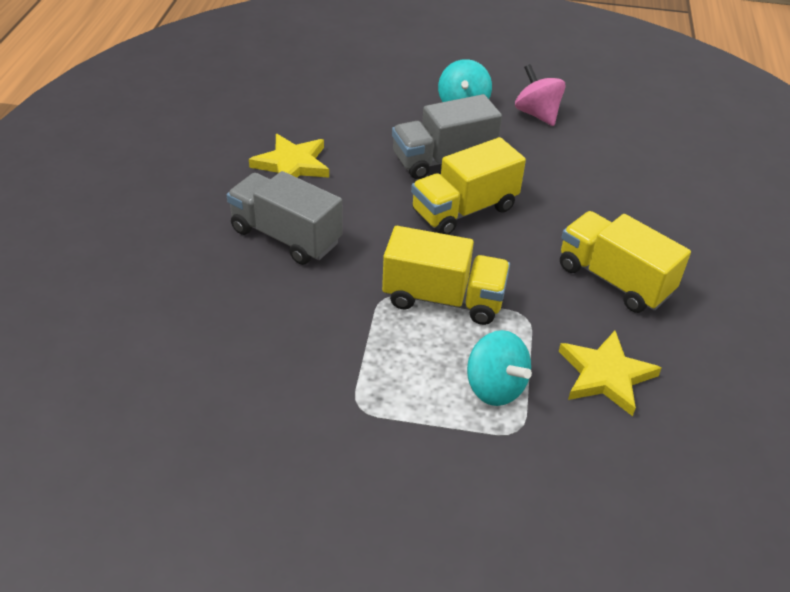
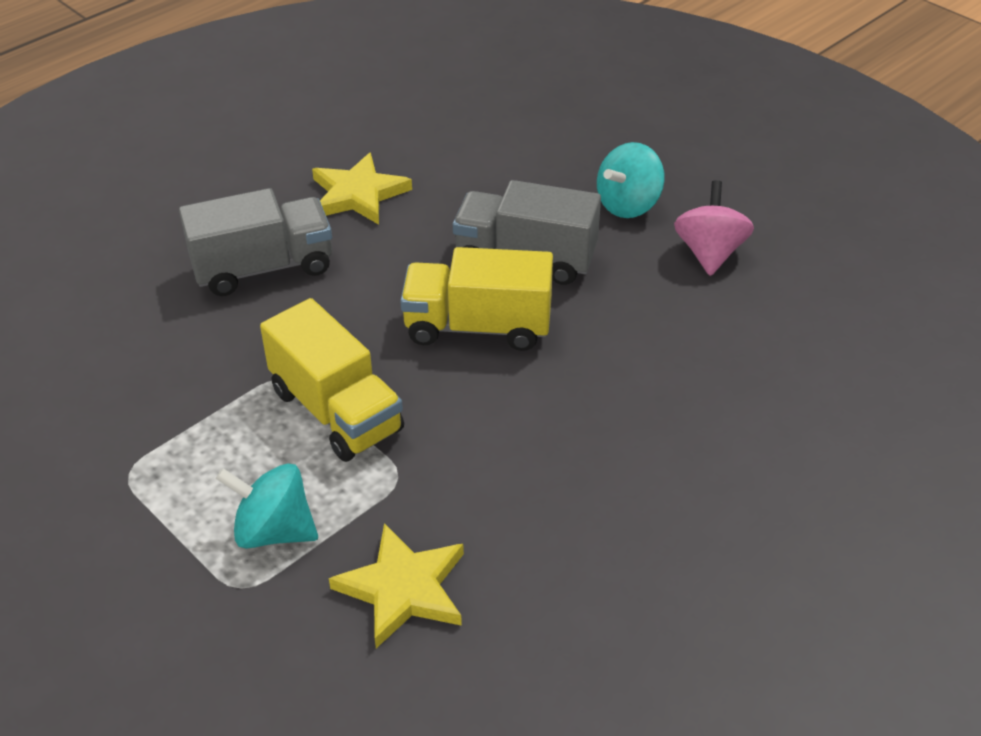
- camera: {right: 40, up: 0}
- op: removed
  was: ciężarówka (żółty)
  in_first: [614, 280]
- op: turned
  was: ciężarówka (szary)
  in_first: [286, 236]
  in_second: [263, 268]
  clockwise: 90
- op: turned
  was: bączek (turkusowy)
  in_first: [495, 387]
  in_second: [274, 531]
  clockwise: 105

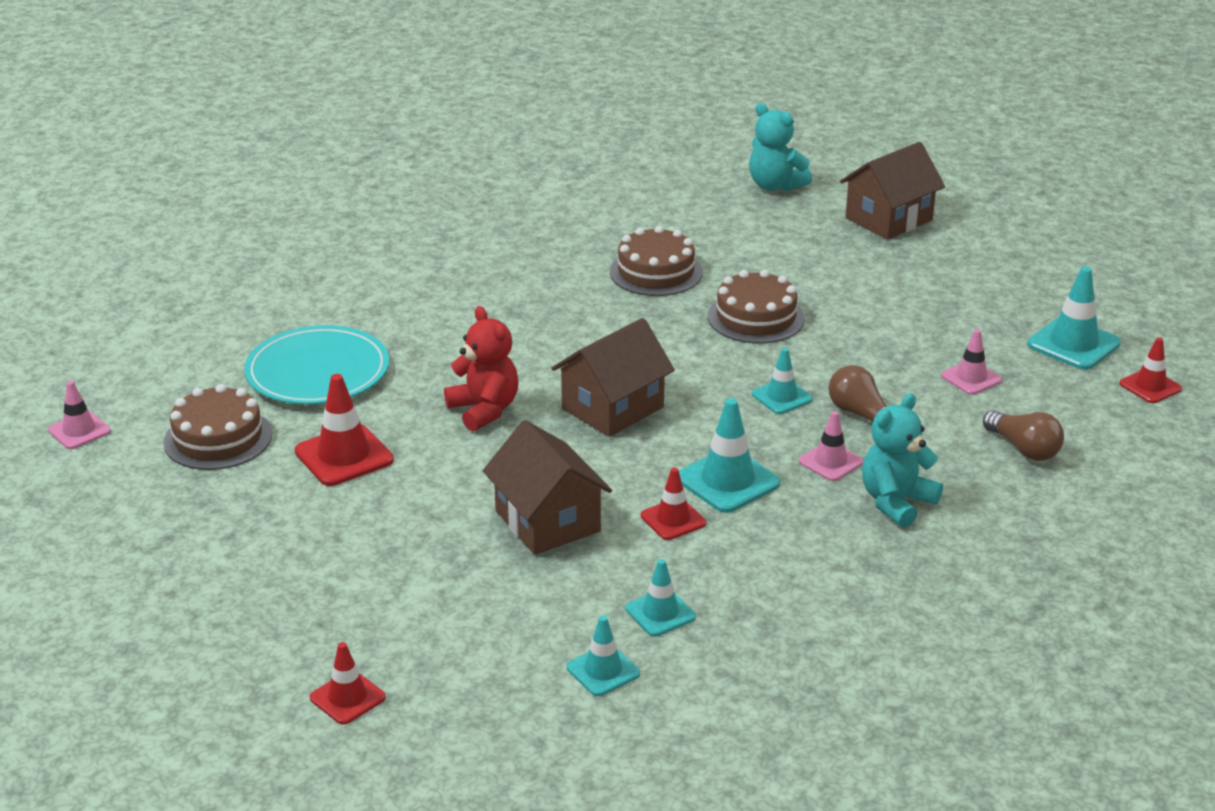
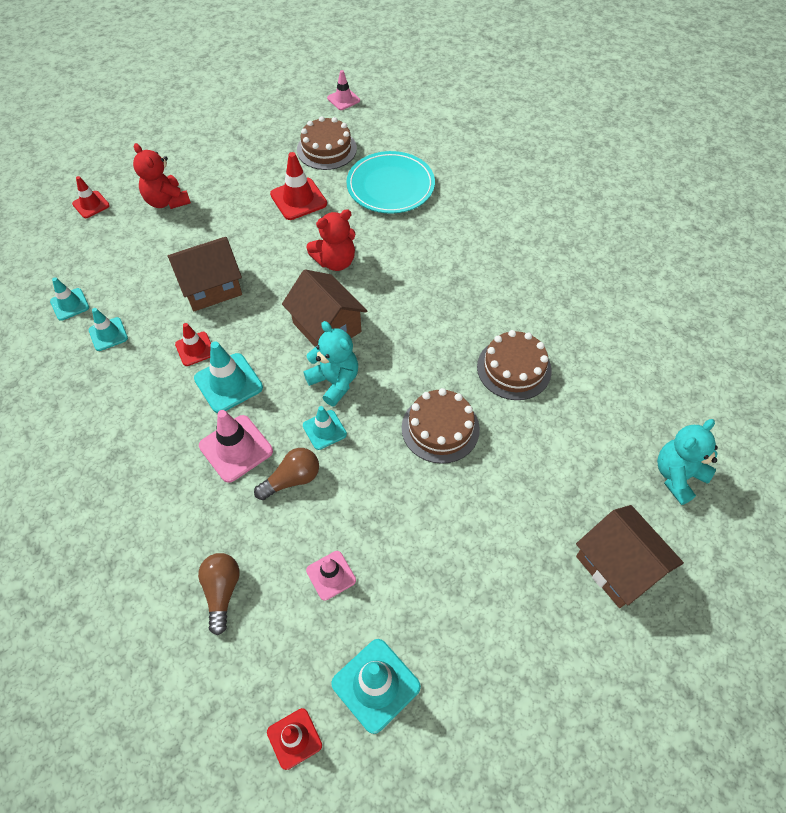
- camera: {right: 95, up: 25}
- op: added
  now: miś (czerwony)
  in_second: [167, 201]
- op: moved
  was: miś (turkusowy)
  in_first: [896, 502]
  in_second: [334, 382]
- op: turned
  was: żarówka (brązowy)
  in_first: [1024, 449]
  in_second: [222, 592]
  clockwise: 120
- op: resized
  was: pachołek (różowy)
  in_first: [830, 462]
  in_second: [236, 448]
  ratio: 1.6

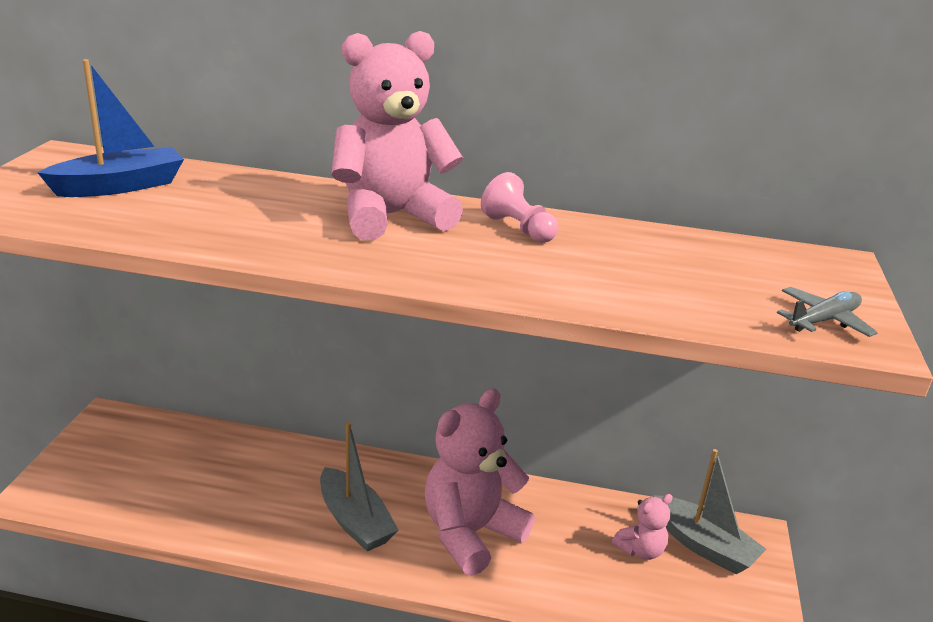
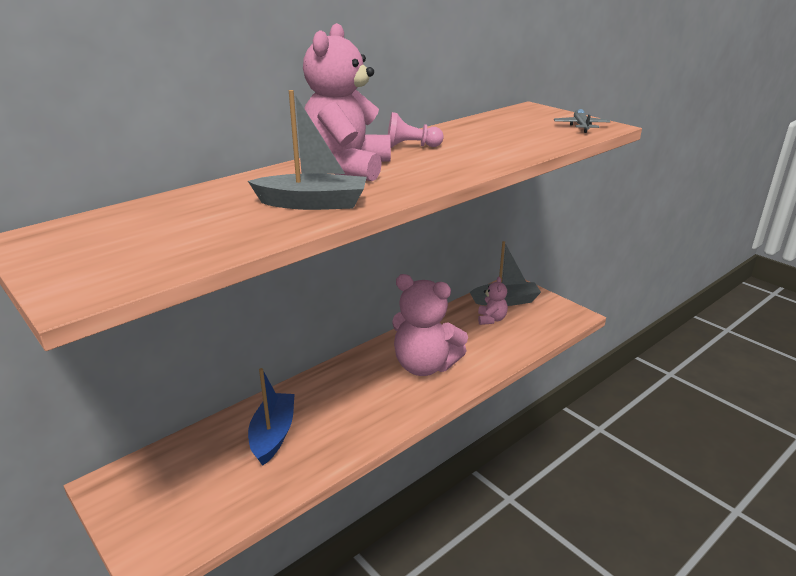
- camera: {right: -50, up: 0}
- op: moved
  was: łódka (niebieski)
  in_first: [120, 186]
  in_second: [273, 435]
- op: moved
  was: łódka (szary)
  in_first: [355, 521]
  in_second: [313, 203]
- op: turned
  was: miś (różowy)
  in_first: [470, 533]
  in_second: [424, 366]
  clockwise: -60

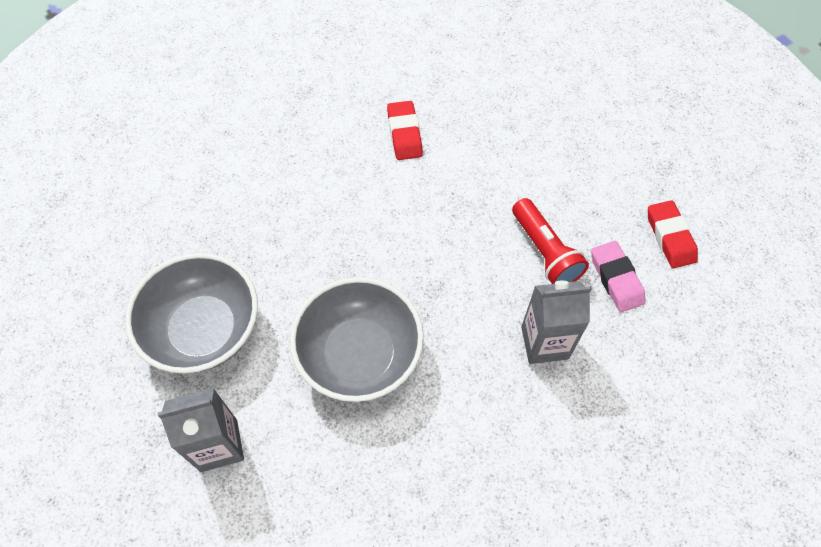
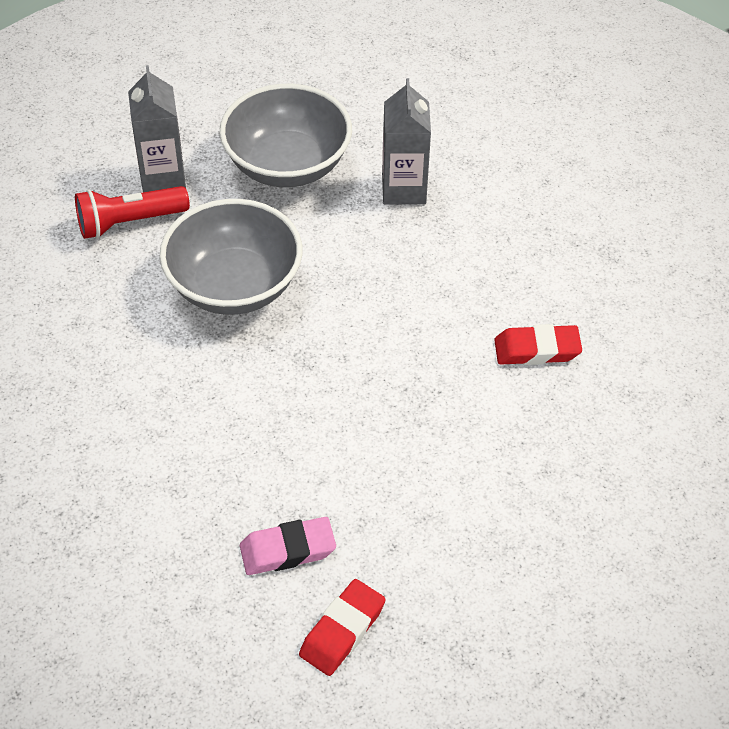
- camera: {right: 95, up: -10}
- op: moved
  was: latarka (czerwony)
  in_first: [545, 252]
  in_second: [129, 222]
- op: moved
  was: karton mleka (szary)
  in_first: [544, 343]
  in_second: [404, 189]
- op: turned
  was: gumka do mazania (czerwony)
  in_first: [670, 237]
  in_second: [342, 631]
  clockwise: -45

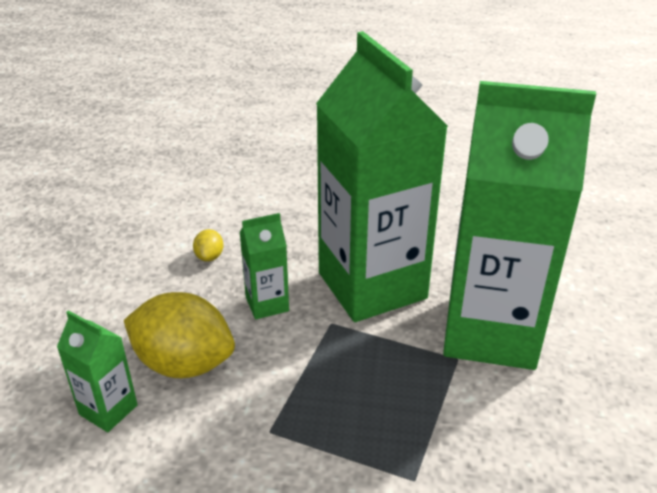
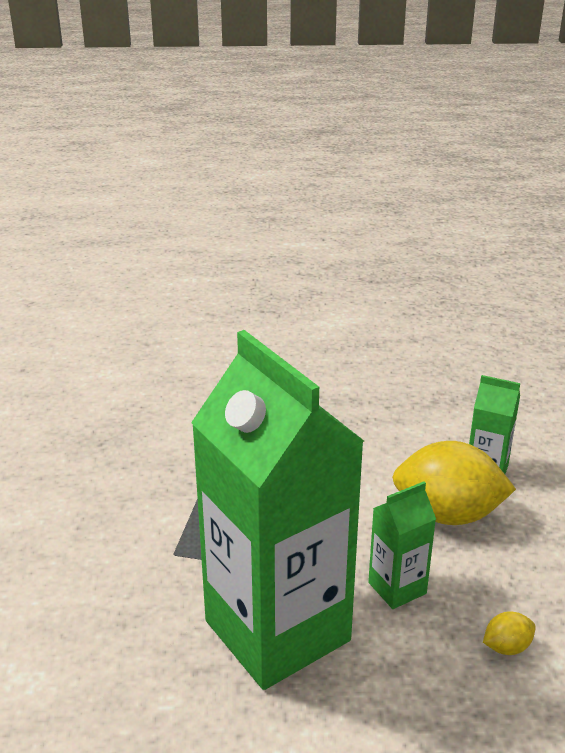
- camera: {right: 170, up: -5}
- op: removed
  was: karton mleka (zielony)
  in_first: [490, 332]
- op: turned
  was: cytryna (żółty)
  in_first: [209, 257]
  in_second: [506, 647]
  clockwise: 75

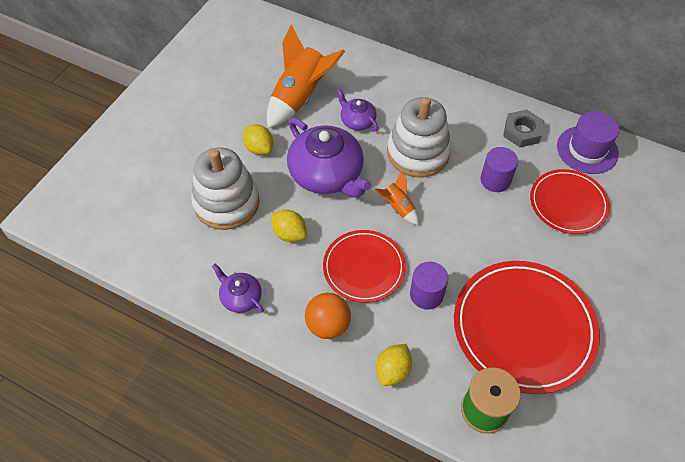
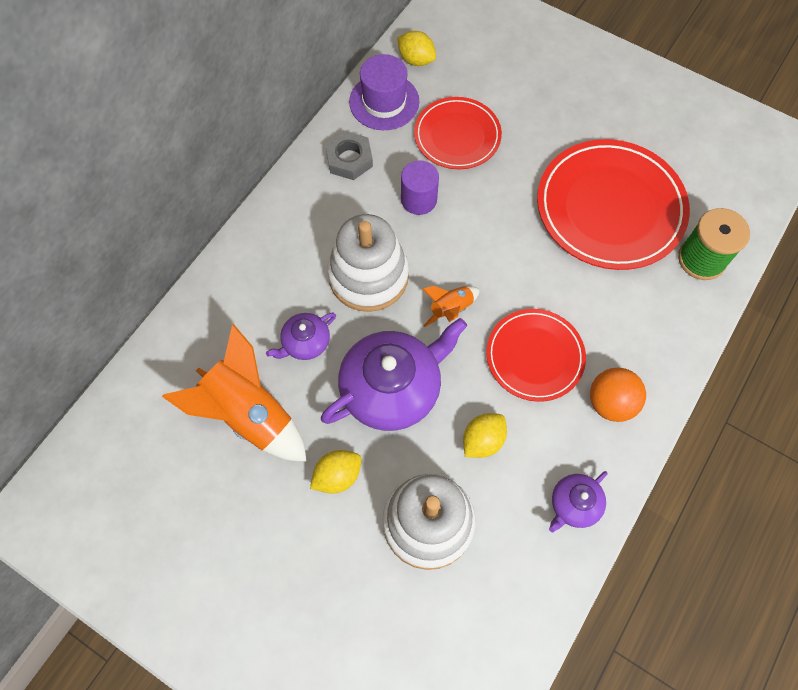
- camera: {right: -85, up: 10}
- op: removed
  was: walec (fioletowy)
  in_first: [426, 294]
- op: moved
  was: cytryna (żółty)
  in_first: [393, 370]
  in_second: [416, 60]

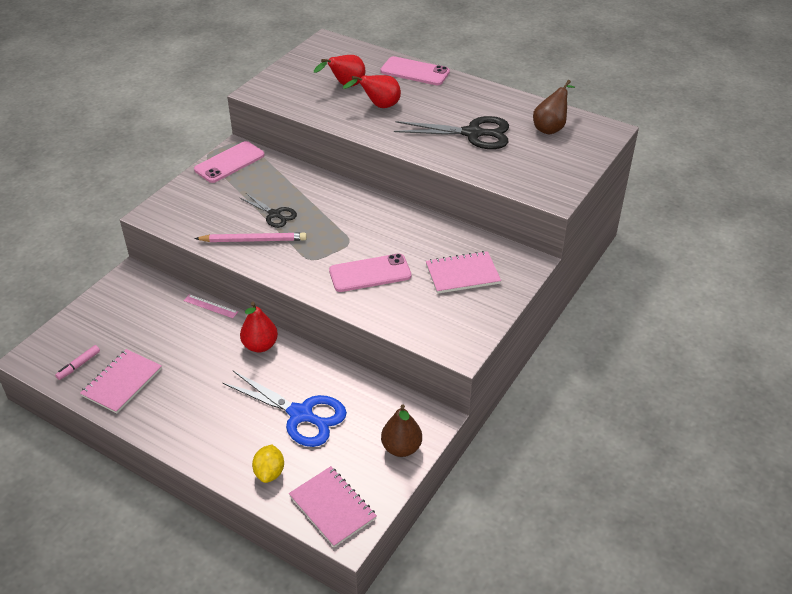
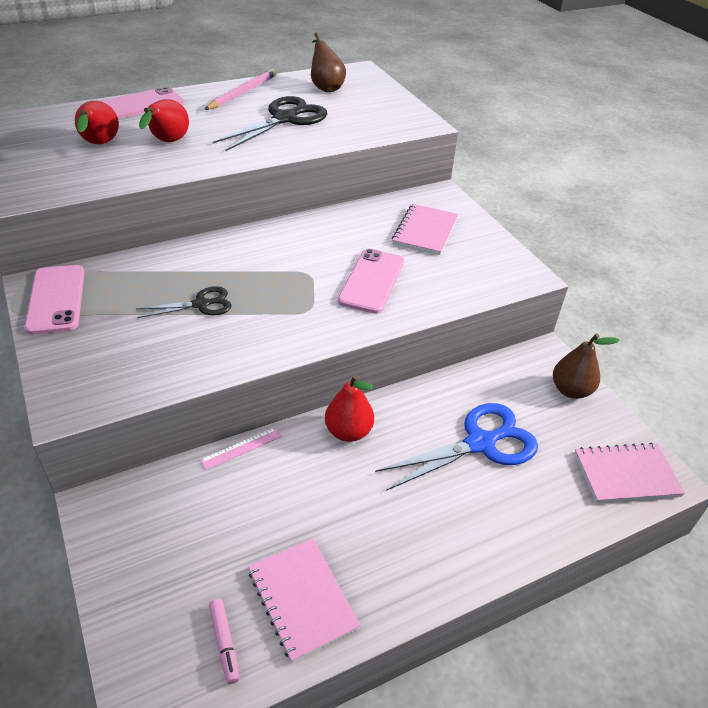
- camera: {right: -60, up: 0}
- op: removed
  was: cytryna (żółty)
  in_first: [269, 472]
- op: moved
  was: ołówek (różowy)
  in_first: [253, 240]
  in_second: [243, 93]

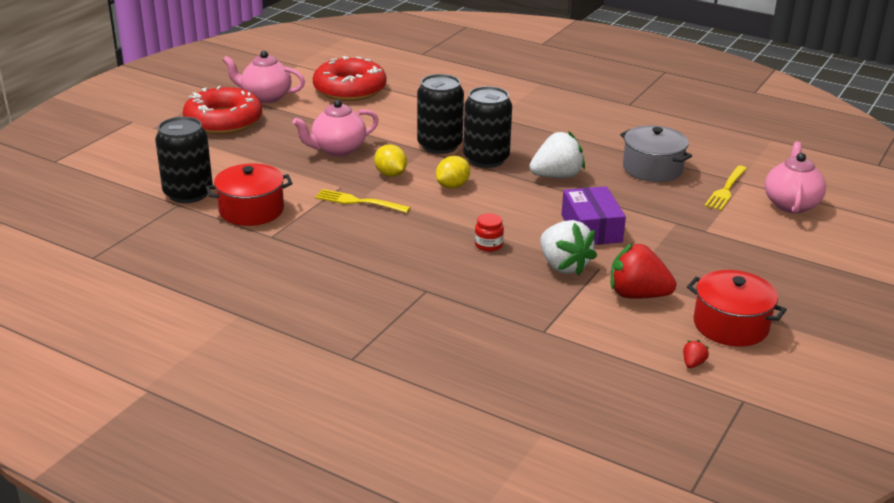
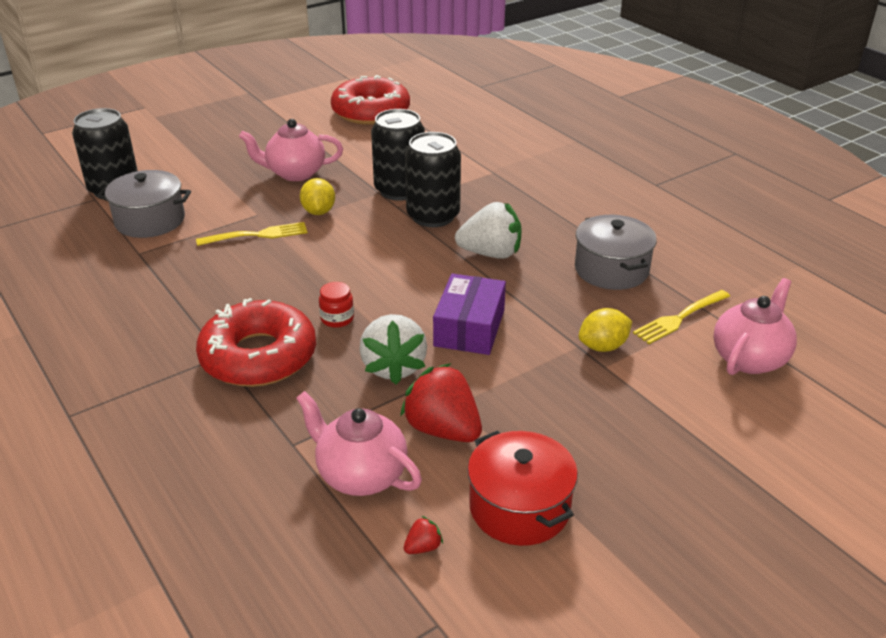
- camera: {right: 25, up: 5}
- op: moved
  was: donut (czerwony)
  in_first: [223, 121]
  in_second: [258, 356]
- op: moved
  was: imbryk (różowy)
  in_first: [265, 97]
  in_second: [360, 475]
- op: moved
  was: cytryna (żółty)
  in_first: [452, 186]
  in_second: [603, 346]
- op: recoloured
  was: garnek (czerwony)
  now: garnek (szary)
  in_first: [251, 210]
  in_second: [150, 220]
- op: turned
  was: widelec (żółty)
  in_first: [358, 202]
  in_second: [257, 235]
  clockwise: 120

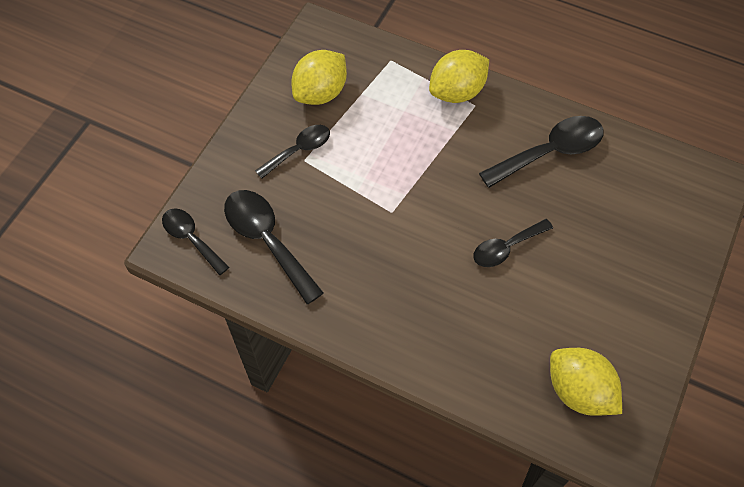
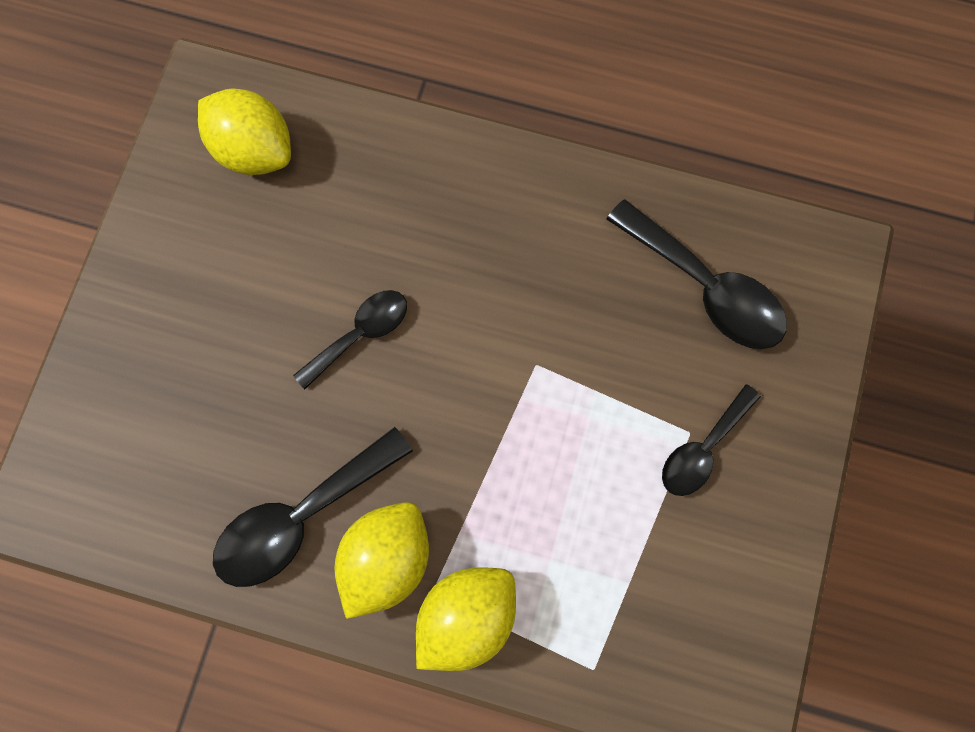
- camera: {right: 170, up: 15}
- op: removed
  was: łyżka (czarny)
  in_first: [191, 239]
- op: moved
  was: cytryna (żółty)
  in_first: [320, 93]
  in_second: [386, 559]

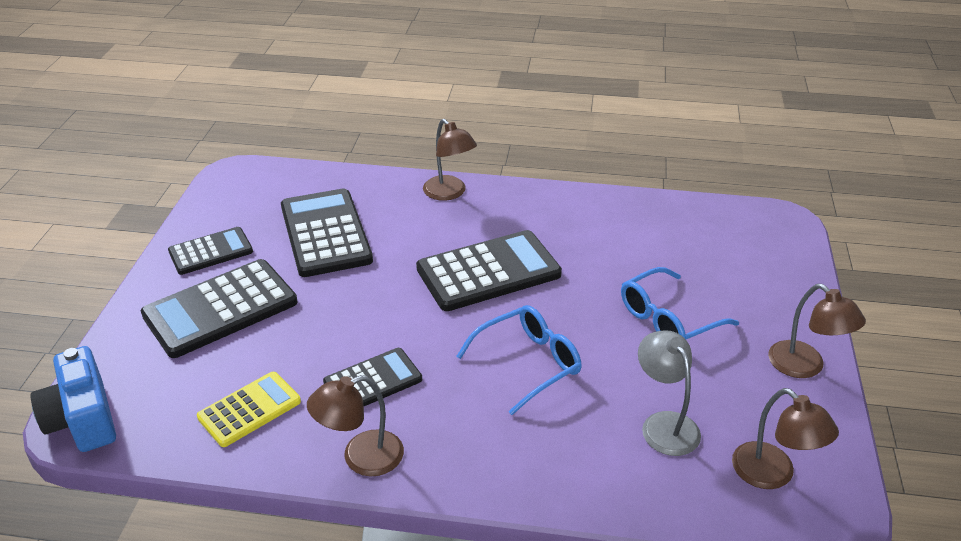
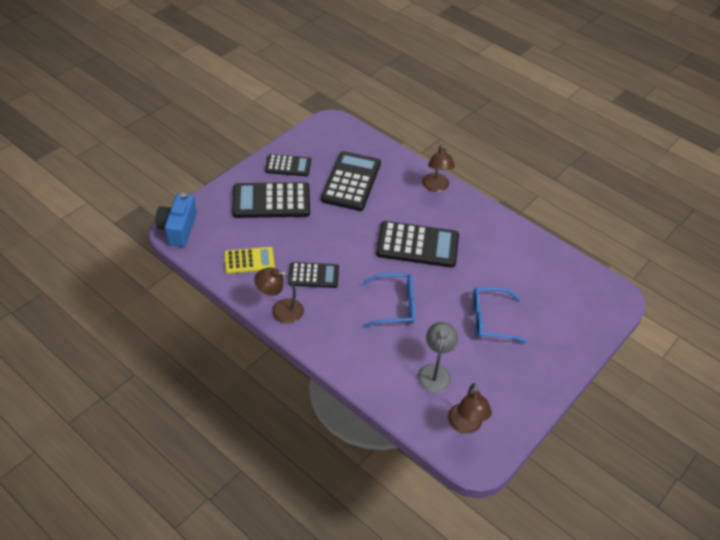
- camera: {right: 30, up: 10}
- op: removed
  was: lampka (brązowy)
  in_first: [805, 367]

